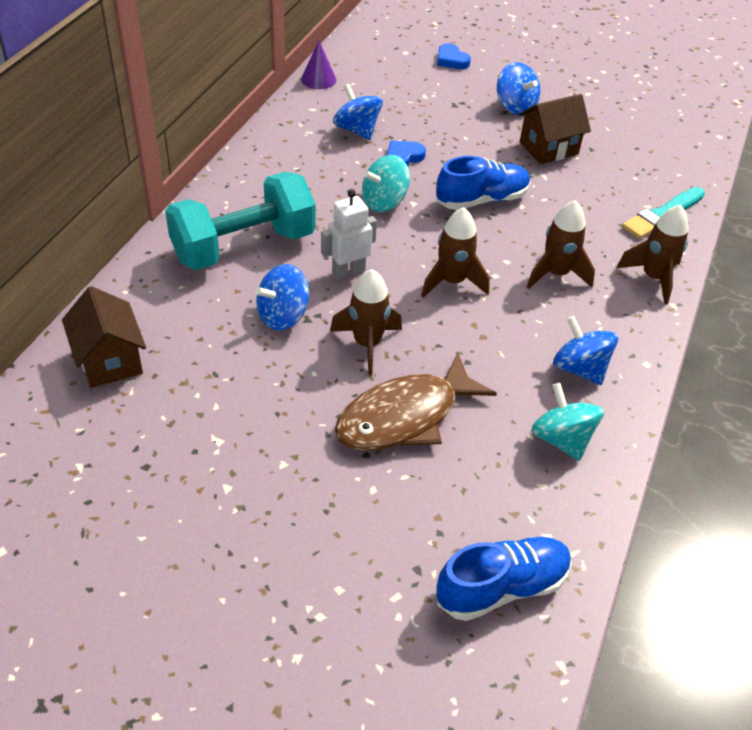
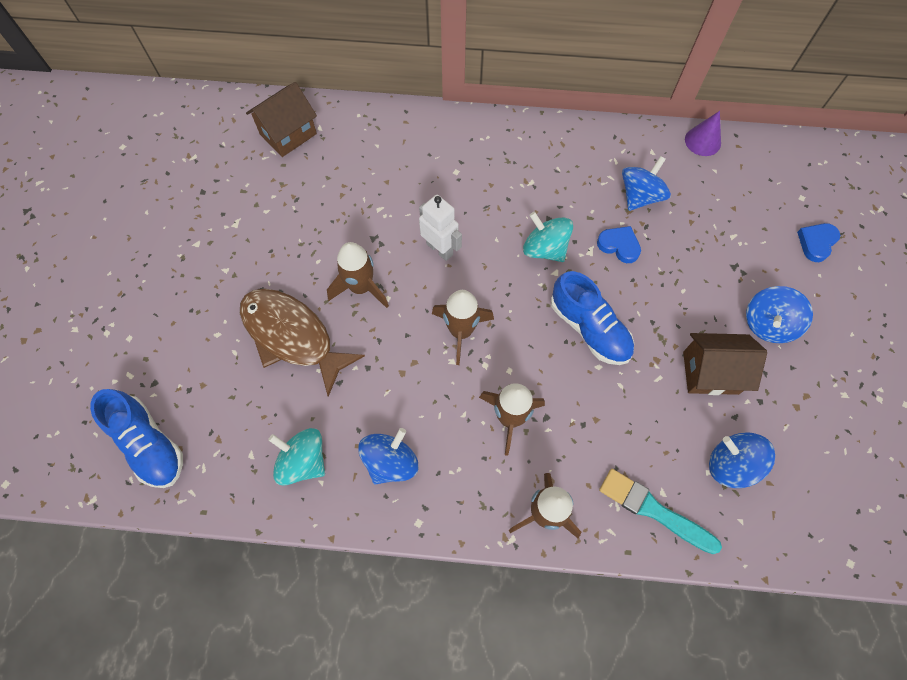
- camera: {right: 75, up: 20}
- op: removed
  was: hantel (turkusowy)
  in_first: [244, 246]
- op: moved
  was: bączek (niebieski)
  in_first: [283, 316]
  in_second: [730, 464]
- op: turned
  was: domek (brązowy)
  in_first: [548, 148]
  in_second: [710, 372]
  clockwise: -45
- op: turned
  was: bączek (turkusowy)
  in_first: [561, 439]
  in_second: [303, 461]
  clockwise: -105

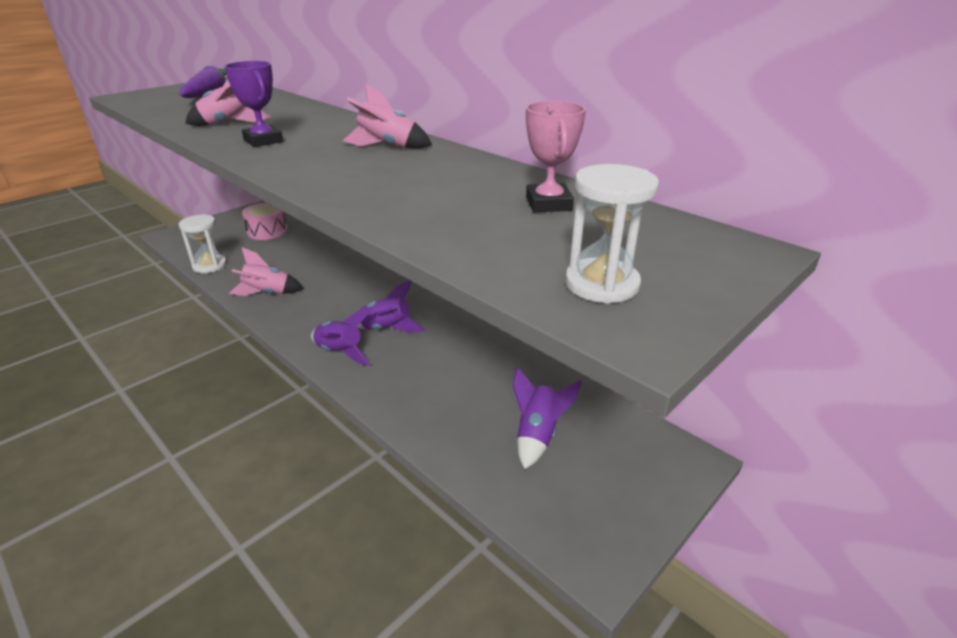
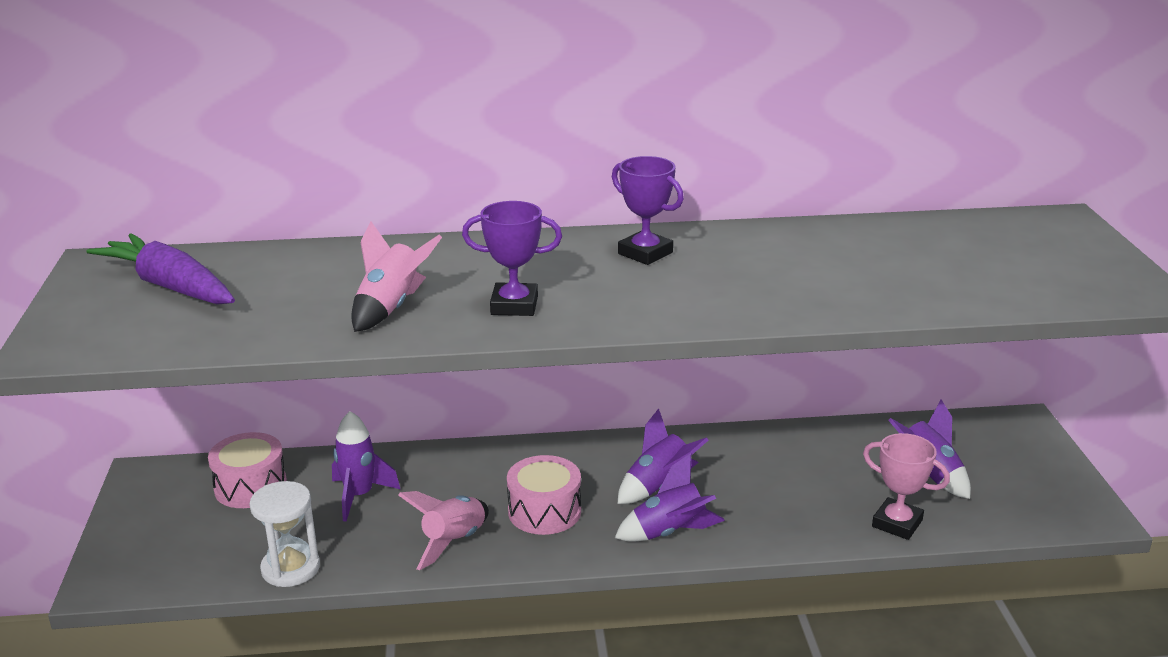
- camera: {right: -50, up: -5}
- op: removed
  was: klepsydra (biały)
  in_first: [601, 284]
- op: added
  now: rakieta (fioletowy)
  in_second: [359, 496]
- op: added
  now: bęben (różowy)
  in_second: [544, 511]
- op: moved
  was: puchar (różowy)
  in_first: [548, 204]
  in_second: [897, 523]
- op: replaced
  was: rakieta (różowy)
  now: puchar (fioletowy)
  in_first: [387, 146]
  in_second: [645, 253]

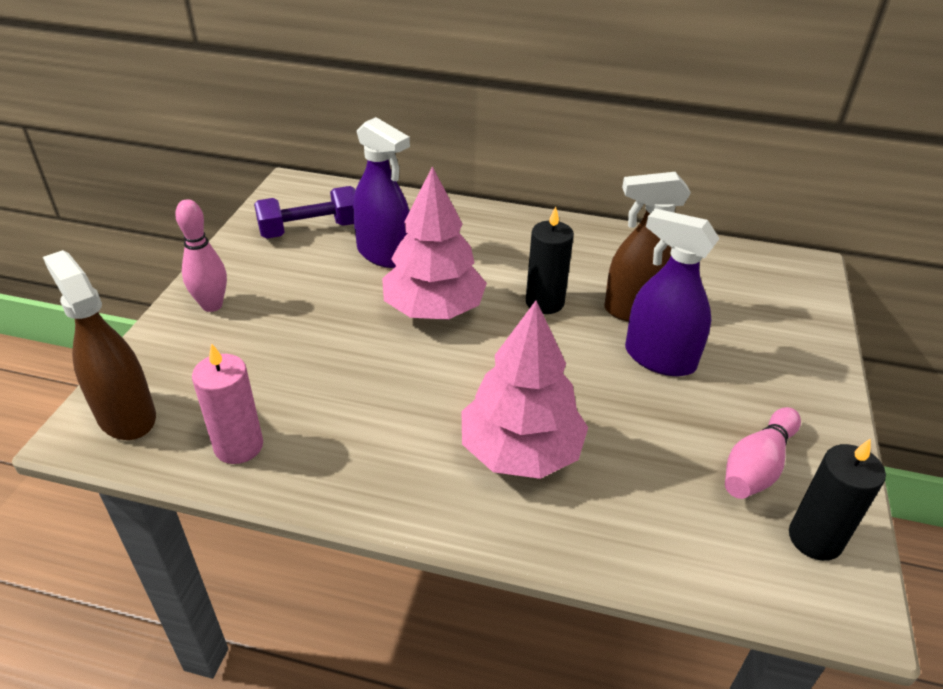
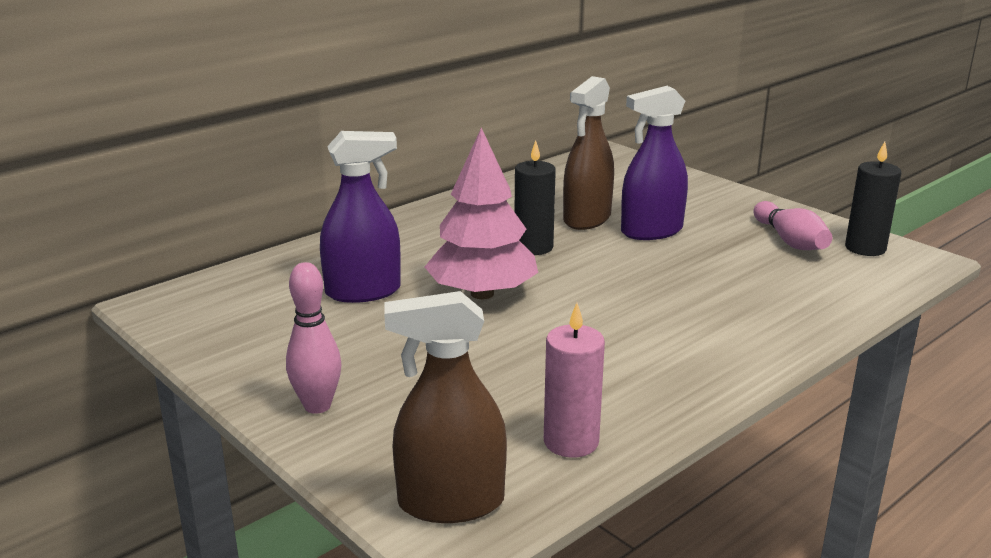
- camera: {right: -55, up: -15}
- op: removed
  was: hantel (fioletowy)
  in_first: [310, 230]
- op: removed
  was: drzewko (różowy)
  in_first: [520, 451]

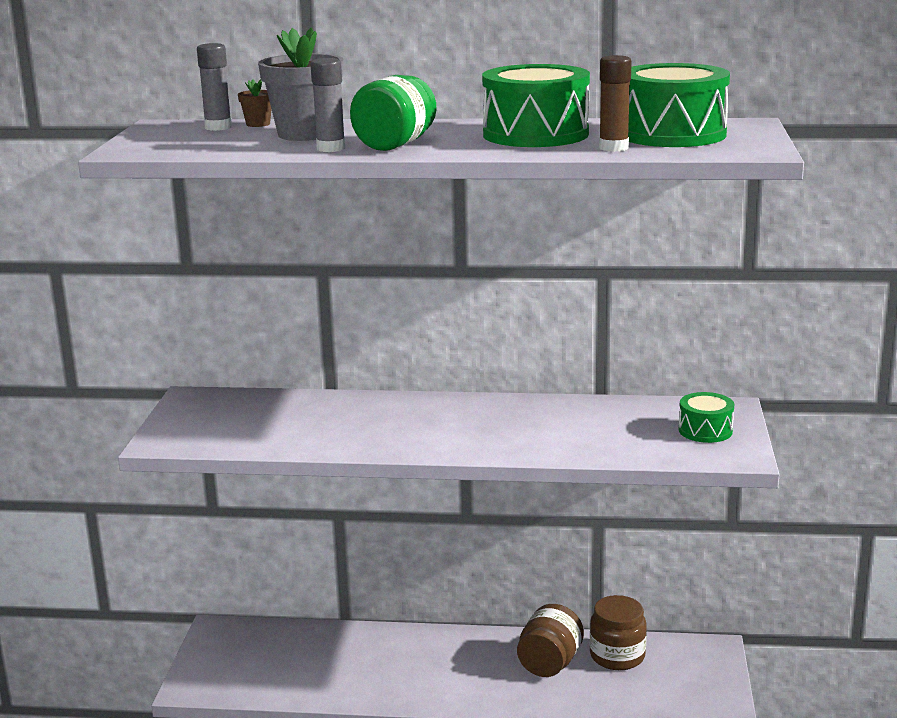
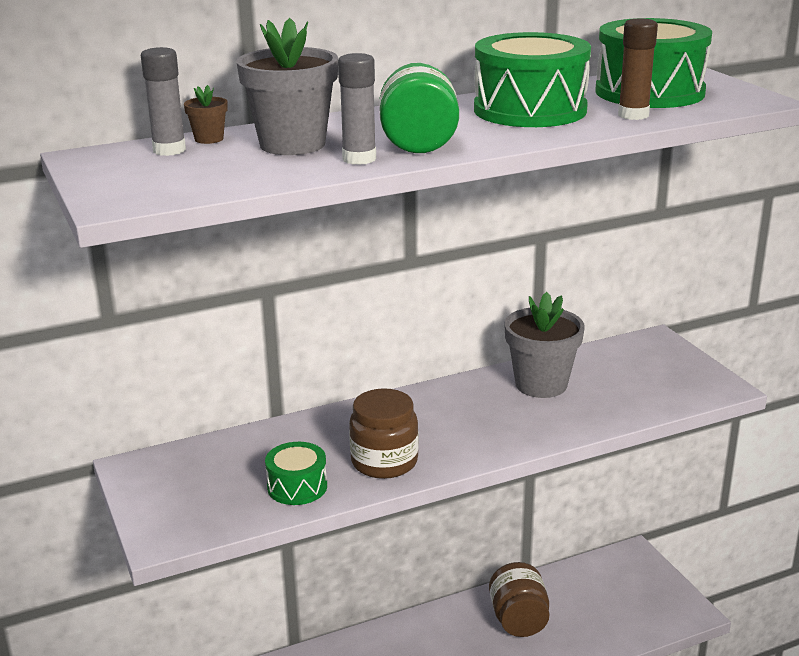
- camera: {right: -30, up: 5}
- op: added
  now: doniczka (szary)
  in_second: [541, 384]
- op: moved
  was: słoik (brązowy)
  in_first: [617, 656]
  in_second: [384, 462]
- op: moved
  was: bęben (zielony)
  in_first: [705, 430]
  in_second: [297, 487]

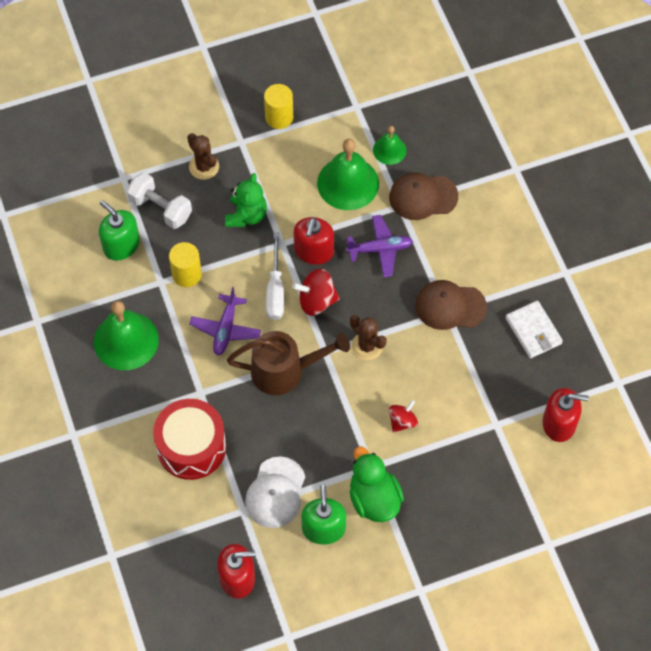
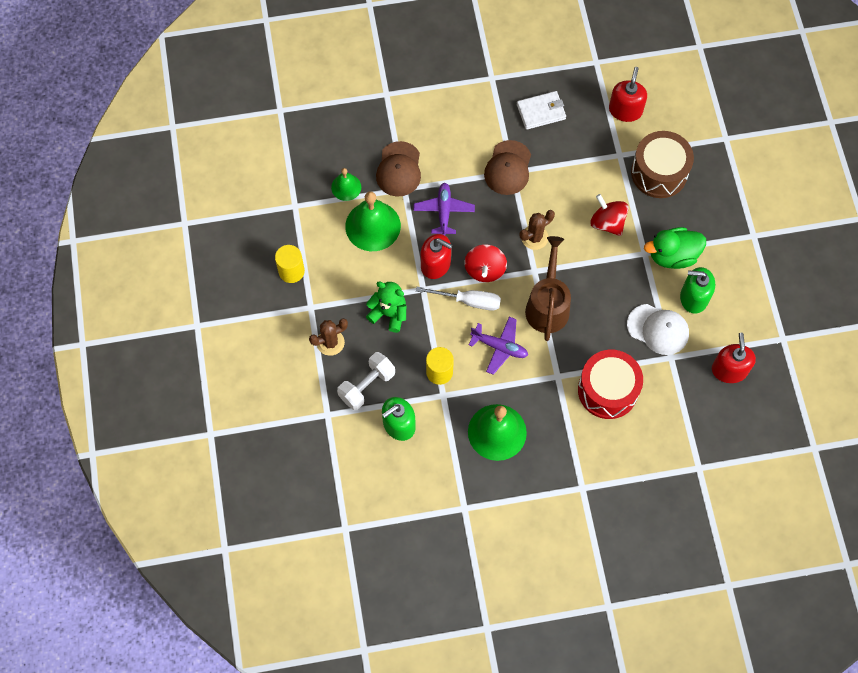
- camera: {right: -80, up: 5}
- op: added
  now: bęben (brązowy)
  in_second: [659, 172]
- op: resized
  was: bączek (czerwony)
  in_first: [402, 421]
  in_second: [607, 223]
  ratio: 1.5

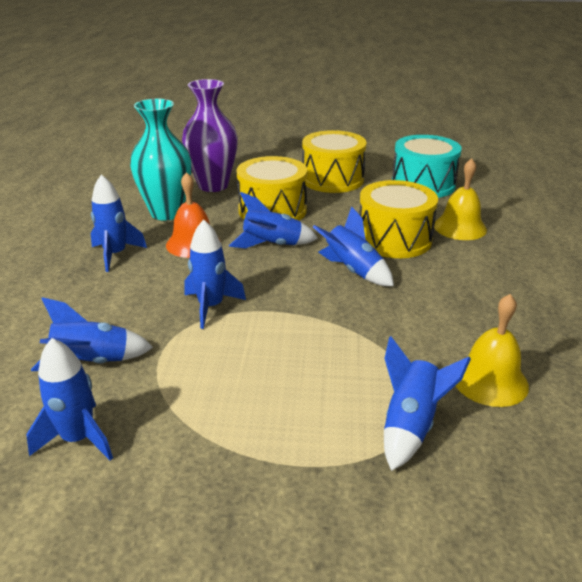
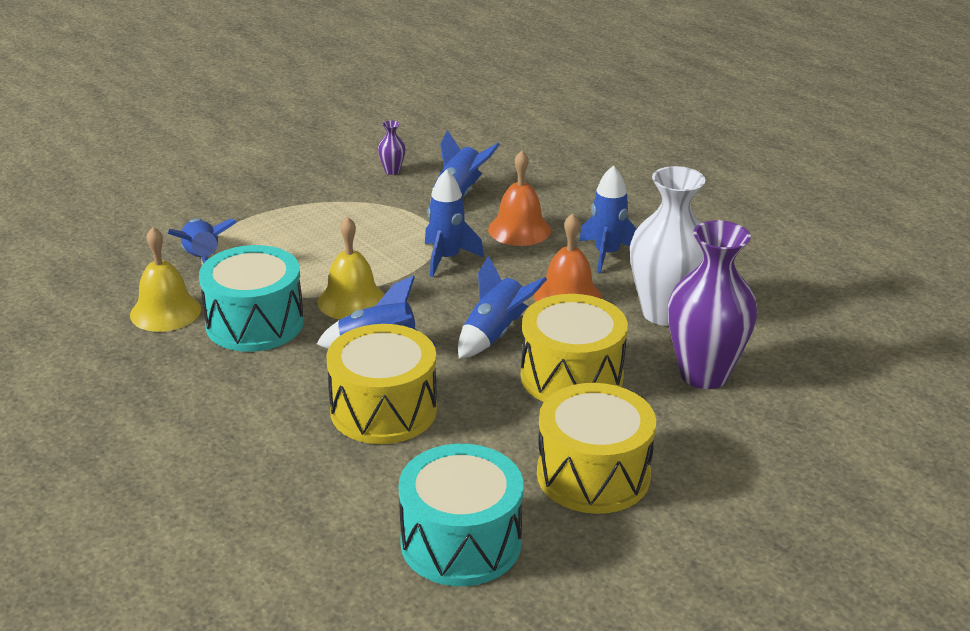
- camera: {right: 135, up: 0}
- op: added
  now: bęben (turkusowy)
  in_second: [255, 323]
- op: added
  now: dzwonek (pomarańczowy)
  in_second: [519, 229]
- op: moved
  was: dzwonek (żółty)
  in_first: [460, 227]
  in_second: [352, 301]
- op: replaced
  was: rakieta (niebieski)
  now: wazon (fioletowy)
  in_first: [78, 438]
  in_second: [392, 171]
- op: recoloured
  was: wazon (turkusowy)
  now: wazon (biały)
  in_first: [167, 213]
  in_second: [664, 313]

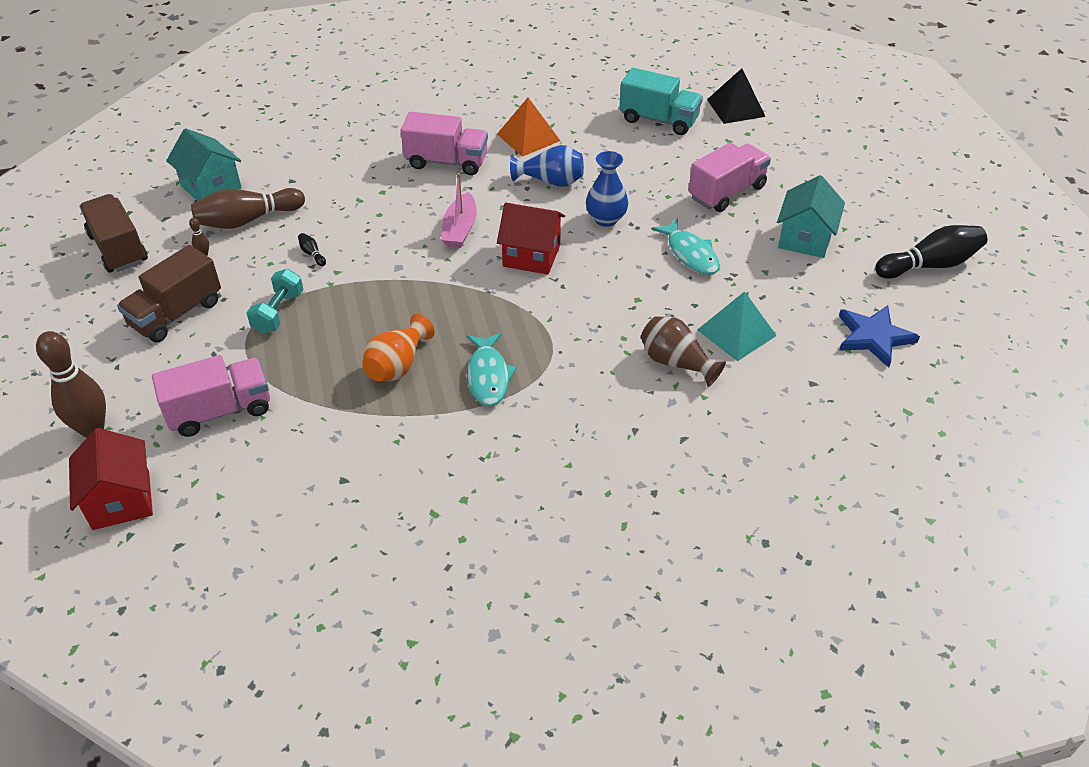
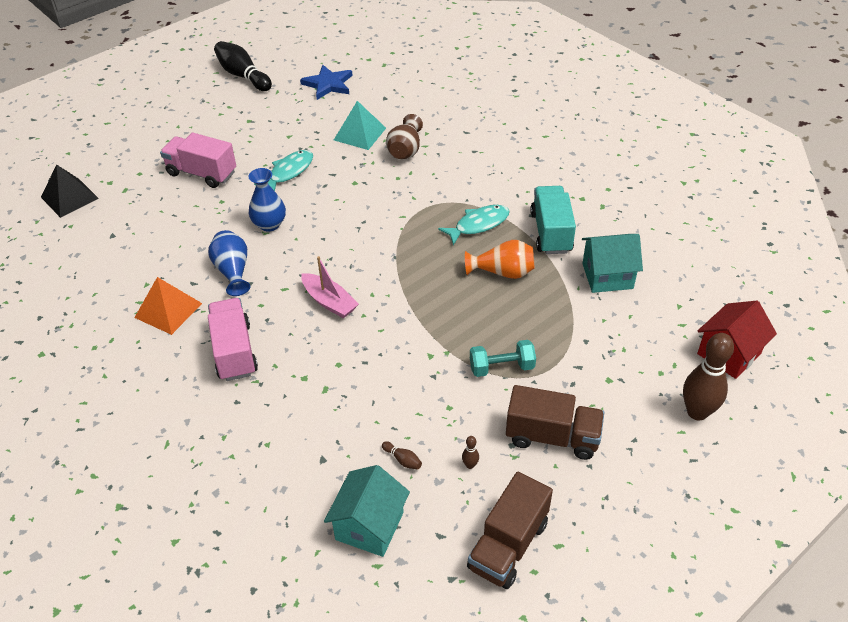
- camera: {right: -115, up: 0}
- op: removed
  was: ciężarówka (różowy)
  in_first: [220, 411]
- op: removed
  was: kręgiel (czarny)
  in_first: [312, 254]
- op: removed
  was: domek (czerwony)
  in_first: [531, 255]
- op: moved
  was: ciężarówka (turkusowy)
  in_first: [659, 120]
  in_second: [551, 232]
- op: moved
  was: domek (turkusowy)
  in_first: [805, 239]
  in_second: [607, 276]
- op: turned
  was: łódka (różowy)
  in_first: [460, 229]
  in_second: [329, 302]
  clockwise: 60
- op: resized
  was: kręgiel (brązowy)
  in_first: [247, 220]
  in_second: [402, 460]
  ratio: 0.4

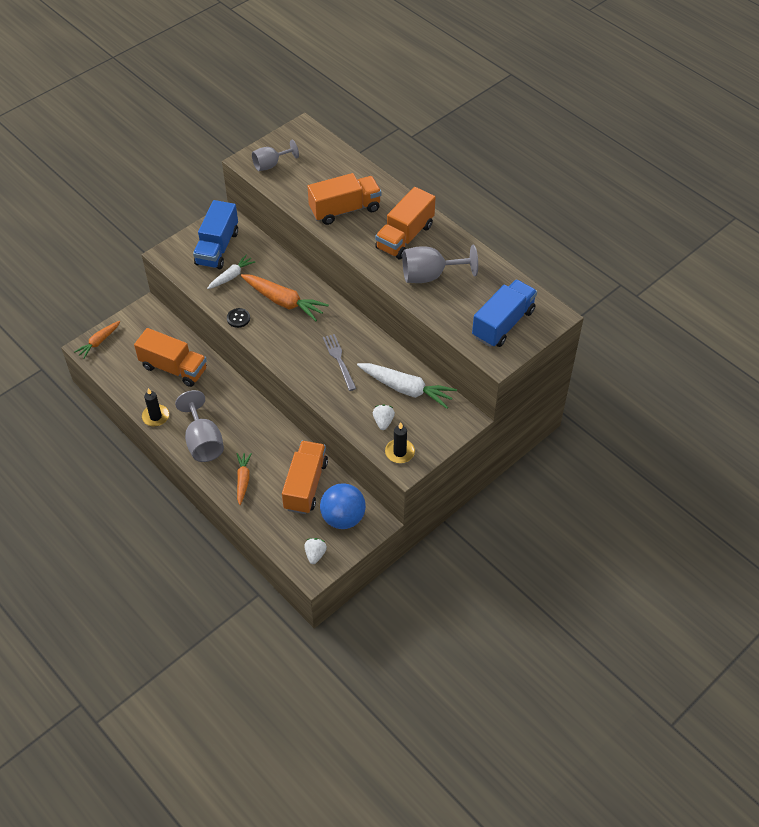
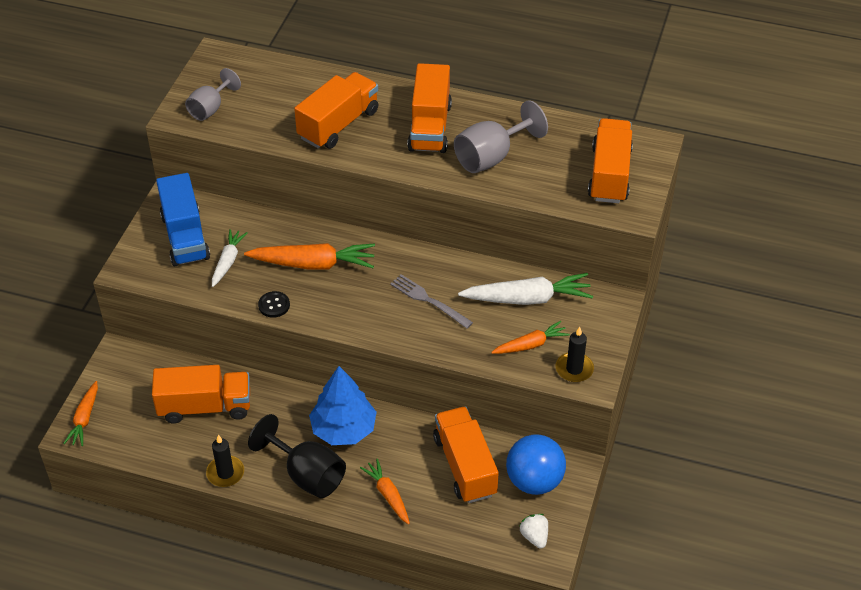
- camera: {right: -30, up: -5}
- op: added
  now: drzewko (niebieski)
  in_second: [343, 429]
- op: replaced
  was: truskawka (biały)
  now: marchewka (pomarańczowy)
  in_first: [383, 422]
  in_second: [530, 345]
- op: recoloured
  was: kielich (szary)
  now: kielich (czarny)
  in_first: [203, 442]
  in_second: [307, 474]
- op: recoloured
  was: ciężarówka (niebieski)
  now: ciężarówka (pomarańczowy)
  in_first: [503, 324]
  in_second: [609, 174]

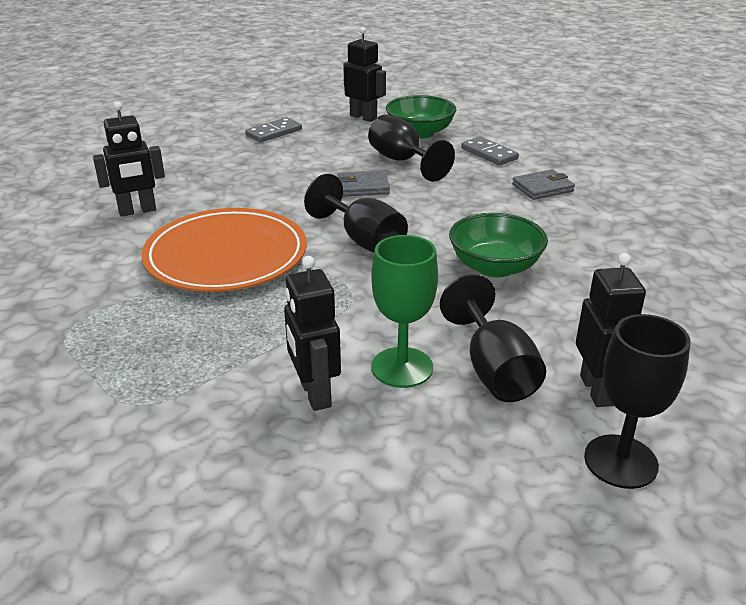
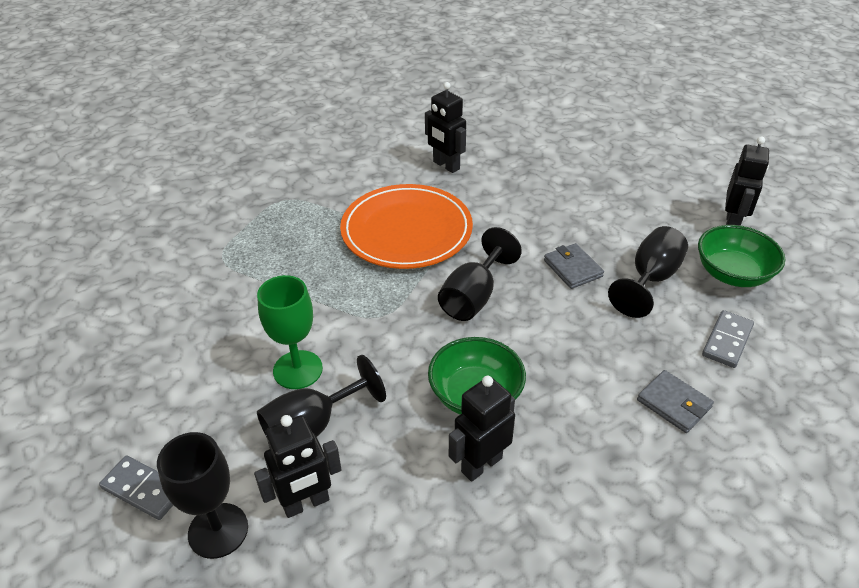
- camera: {right: 70, up: 10}
- op: moved
  was: kostka domina (szary)
  in_first: [274, 132]
  in_second: [143, 489]
- op: moved
  was: robot (czarny)
  in_first: [314, 394]
  in_second: [481, 464]

